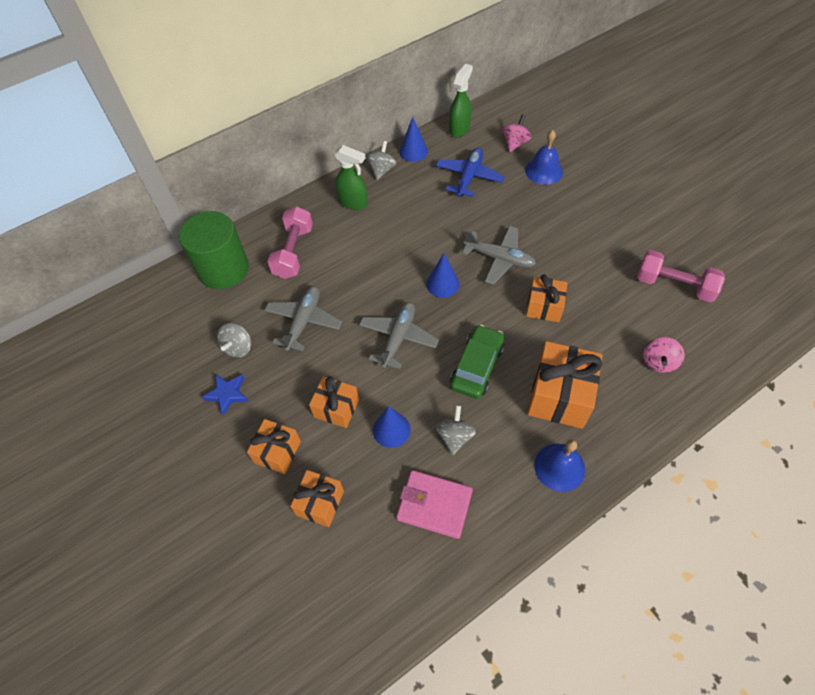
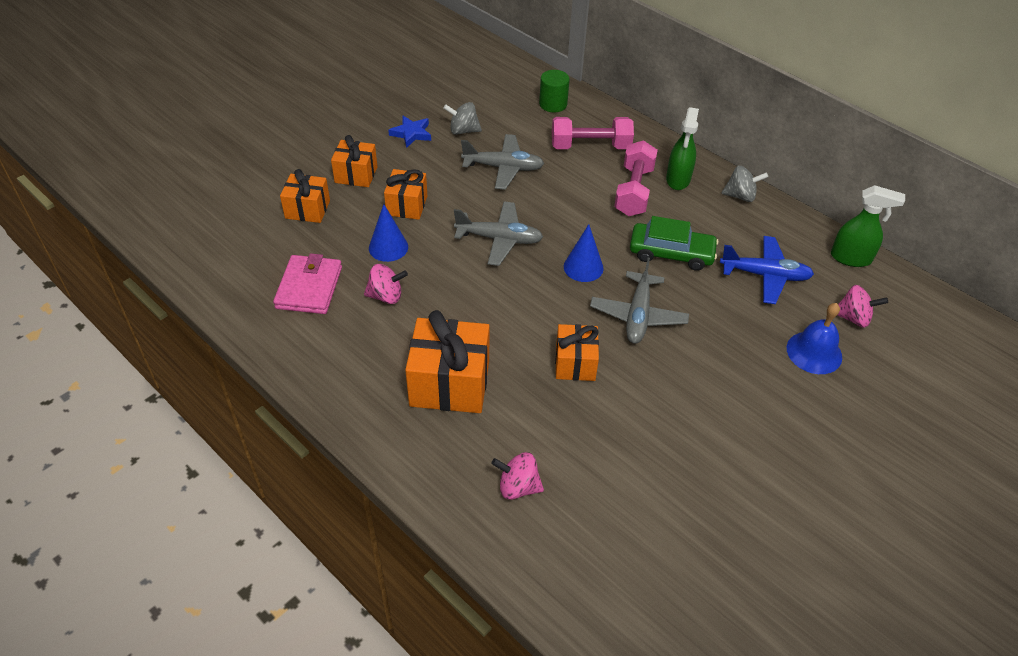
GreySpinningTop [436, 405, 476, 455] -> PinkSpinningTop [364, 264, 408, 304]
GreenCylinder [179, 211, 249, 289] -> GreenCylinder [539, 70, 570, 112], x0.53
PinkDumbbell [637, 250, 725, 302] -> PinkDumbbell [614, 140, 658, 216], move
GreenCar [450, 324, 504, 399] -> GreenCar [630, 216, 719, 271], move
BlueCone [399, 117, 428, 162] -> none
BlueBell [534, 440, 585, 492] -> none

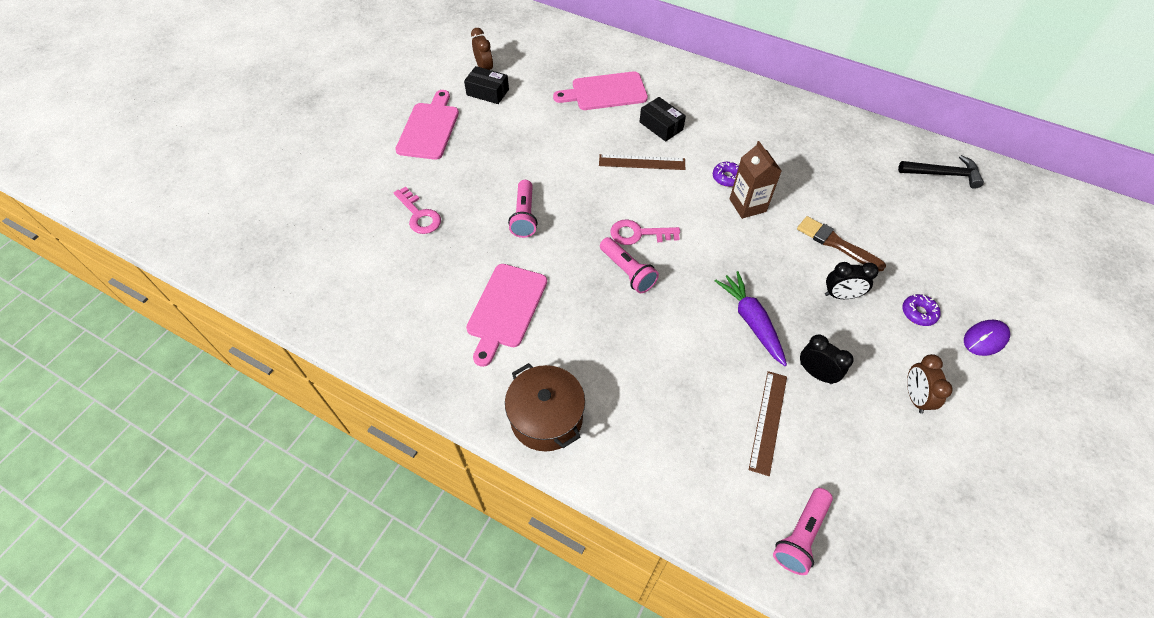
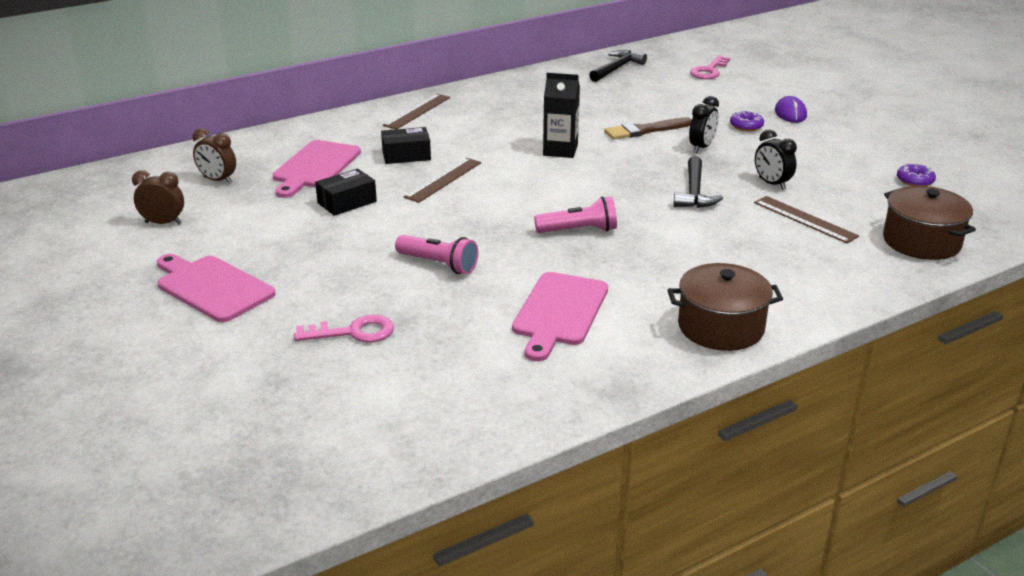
BrownClock [907, 354, 953, 414] -> BrownClock [193, 128, 236, 184], move
BlackBox [464, 66, 509, 104] -> BlackBox [315, 169, 377, 216], move
none -> BrownRuler [383, 94, 450, 129]
PinkCuttingBoard [466, 264, 547, 367] -> PinkCuttingBoard [512, 272, 608, 361], 60 degrees clockwise
BrownCarton [730, 141, 782, 219] -> BlackCarton [543, 73, 580, 158]
PurpleCarrot [715, 271, 787, 366] -> BlackHammer [673, 156, 723, 208]
PinkKey [610, 220, 680, 245] -> PinkKey [690, 55, 730, 79], move
BlackClock [800, 334, 854, 384] -> BlackClock [755, 130, 797, 190], 105 degrees counterclockwise
PinkFlashlight [773, 488, 833, 575] -> BrownPot [883, 186, 976, 260]
PurpleDonut [713, 161, 739, 187] -> PurpleDonut [897, 163, 936, 186], move

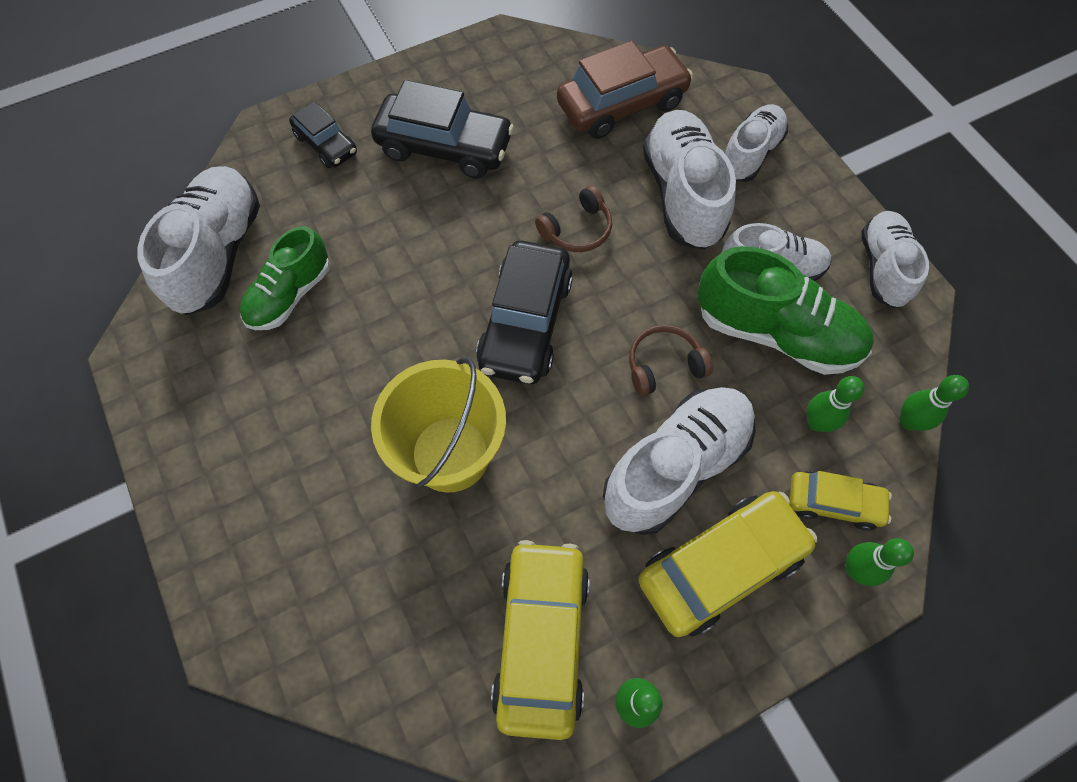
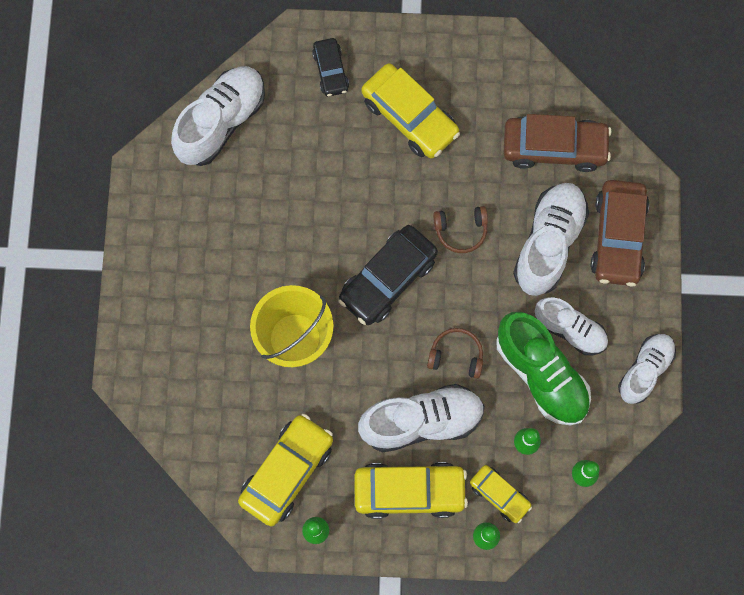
BlackCar [371, 80, 514, 179] -> YellowCar [361, 63, 460, 158]
WhiteShoe [725, 104, 788, 182] -> BrownCar [591, 180, 649, 286]
GreenShoe [240, 226, 330, 330] -> none

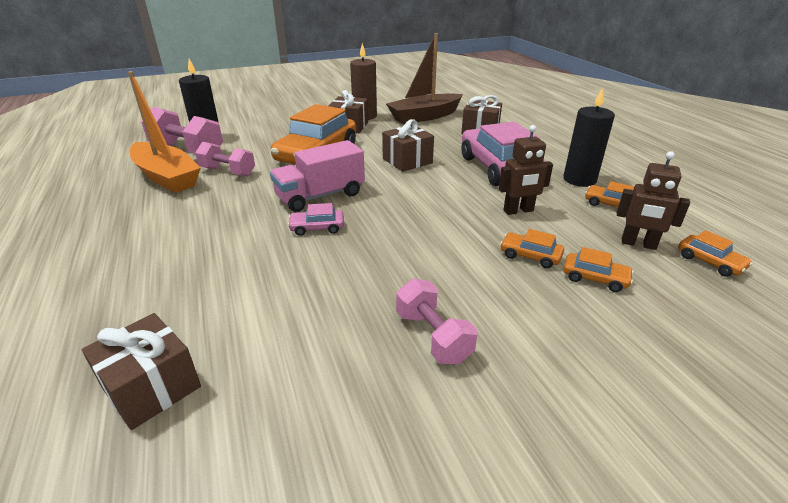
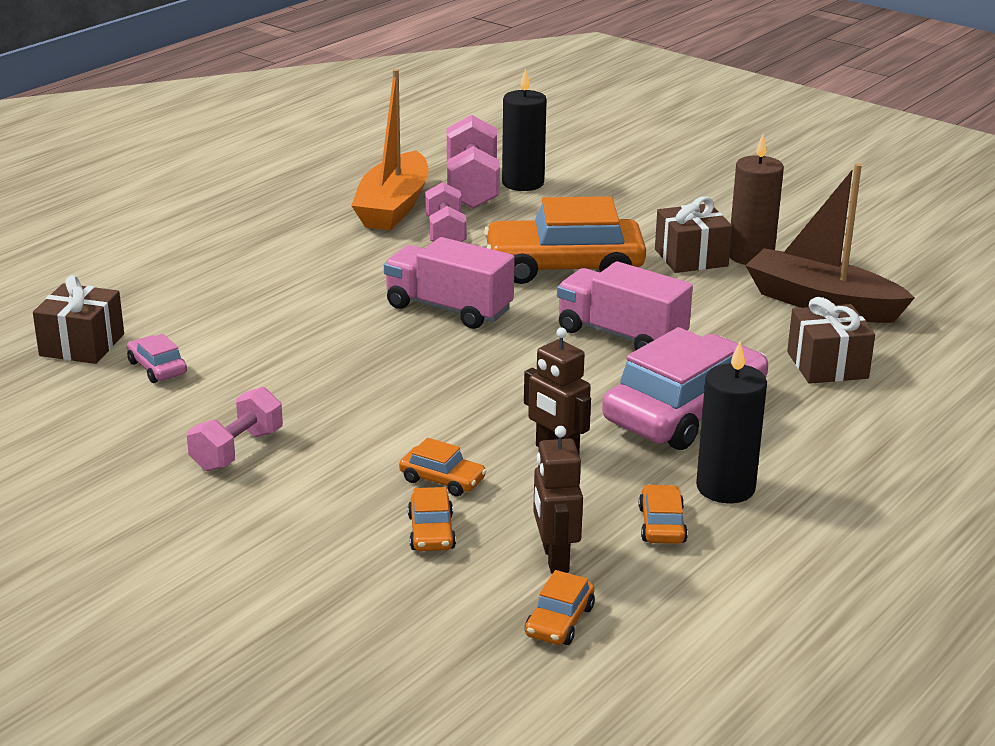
PinkCar [288, 203, 344, 236] -> PinkCar [127, 334, 187, 383], move
OrangeCar [500, 229, 564, 268] -> OrangeCar [399, 438, 486, 496], 120 degrees clockwise
BrownGift [382, 119, 434, 172] -> PinkTruck [557, 262, 693, 350]

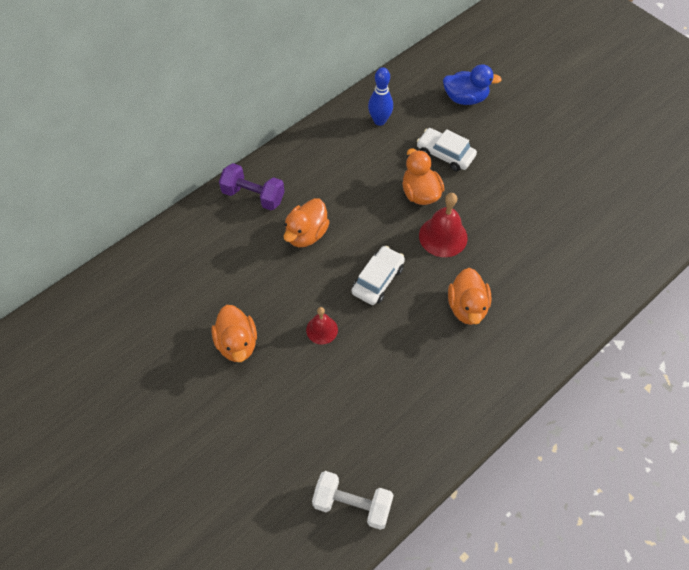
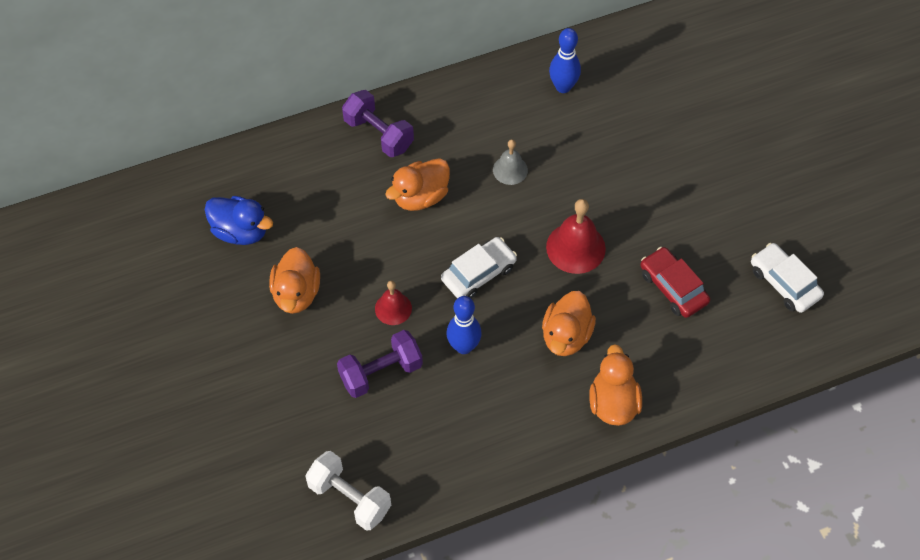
BlueDuck [443, 64, 502, 105] -> BlueDuck [205, 196, 273, 245], move
none -> PurpleDumbbell [337, 330, 423, 398]
none -> BlueBowlingPin [447, 296, 481, 354]
none -> GreyBell [493, 139, 528, 185]
OrangeDuck [402, 148, 444, 205] -> OrangeDuck [589, 344, 642, 426], move
none -> RedCar [640, 247, 710, 318]
WhiteCar [417, 128, 477, 171] -> WhiteCar [751, 243, 824, 313], move

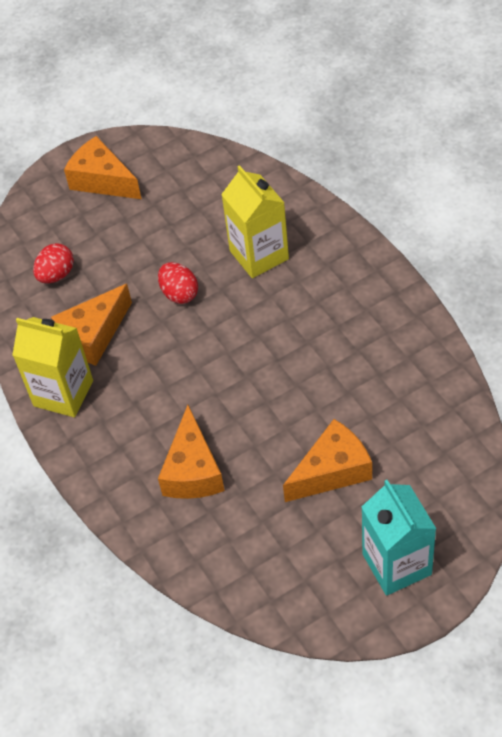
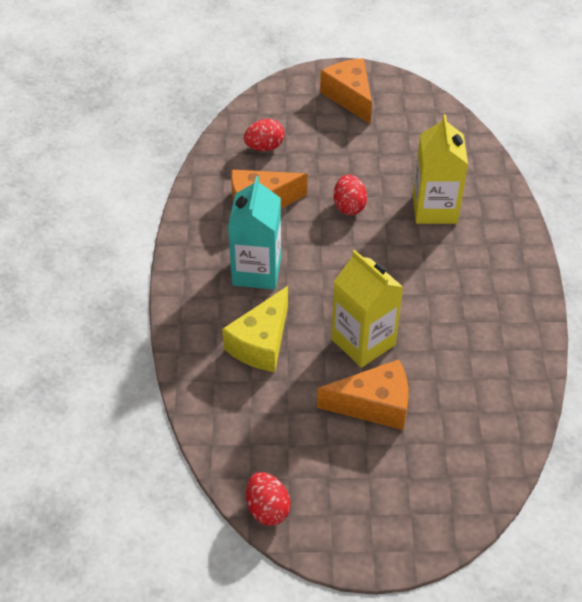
OrangeCheese [158, 405, 225, 499] -> YellowCheese [222, 286, 288, 372]
TurquoiseCarton [362, 480, 436, 596] -> TurquoiseCarton [228, 176, 281, 290], move
none -> RedEgg [246, 472, 291, 526]
YellowCarton [12, 317, 93, 417] -> YellowCarton [331, 250, 403, 368], move

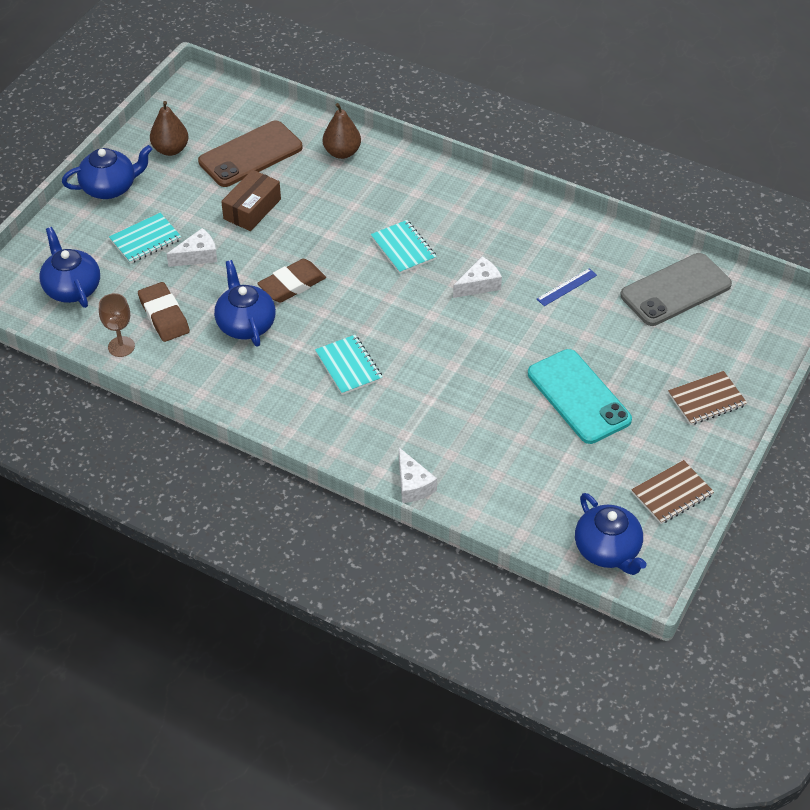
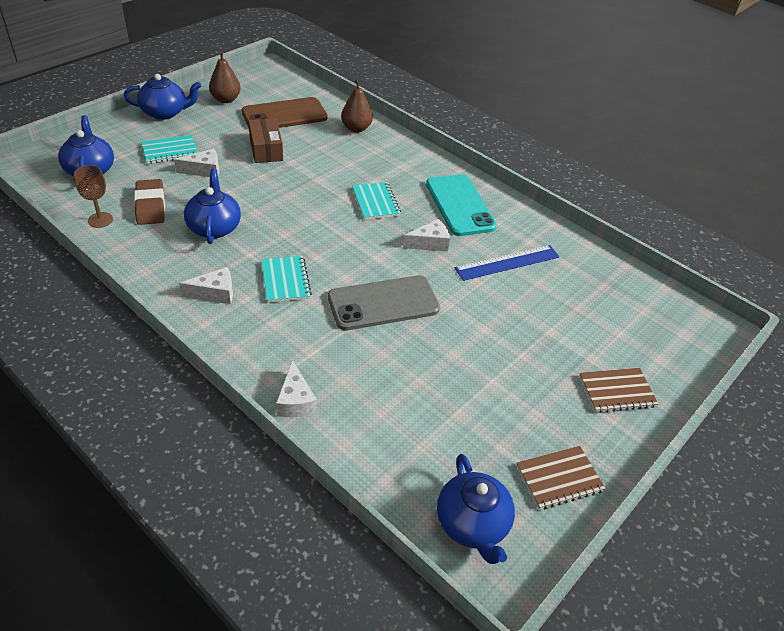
none -> WhiteCheese [179, 267, 233, 304]
BrownBox [221, 170, 281, 231] -> BrownBox [248, 118, 283, 163], 60 degrees counterclockwise
GreyPhone [620, 253, 732, 326] -> GreyPhone [328, 275, 440, 330], move
TurquoisePhone [528, 349, 632, 444] -> TurquoisePhone [426, 174, 497, 236], move
BlueRuler [537, 268, 597, 306] -> BlueRuler [455, 245, 560, 281], x1.72
BrownEraser [257, 259, 326, 303] -> none

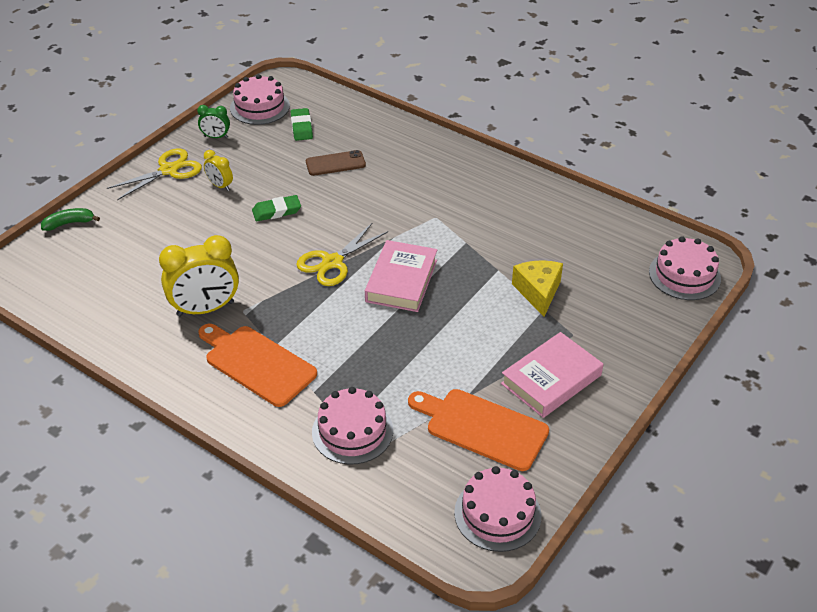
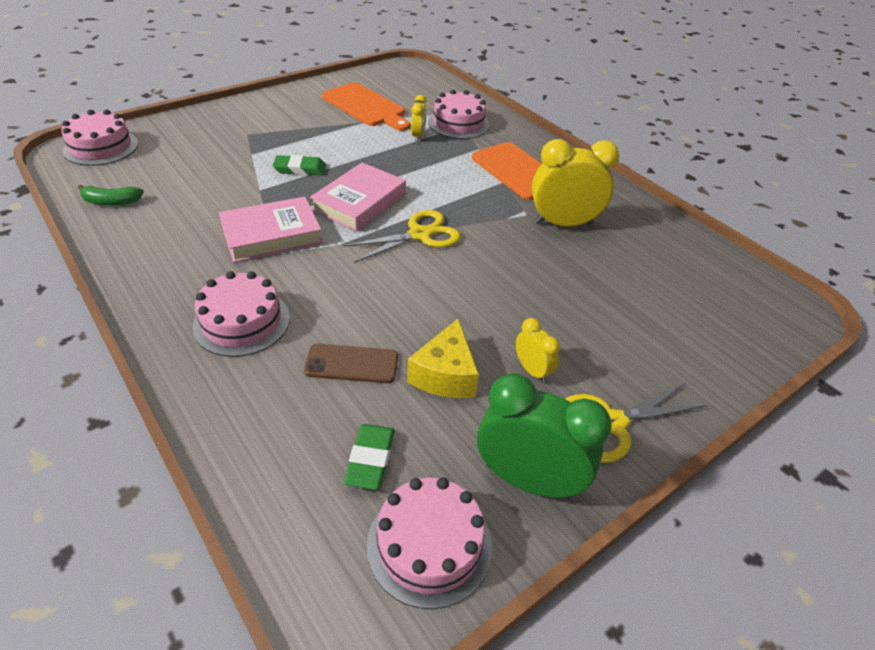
GreenBanana [41, 208, 100, 231] -> GreenBanana [78, 185, 144, 206], move
PinkCake [454, 466, 541, 552] -> PinkCake [192, 271, 290, 357], move
PinkBook [501, 332, 603, 418] -> PinkBook [219, 196, 323, 262], move
GreenEraser [252, 195, 301, 221] -> GreenEraser [273, 155, 326, 175], move
YellowCheese [512, 260, 563, 317] -> YellowCheese [407, 318, 479, 398], move
none -> YellowClock [411, 95, 427, 142]
GreenClock [197, 105, 230, 138] -> GreenClock [477, 373, 612, 499], x2.00

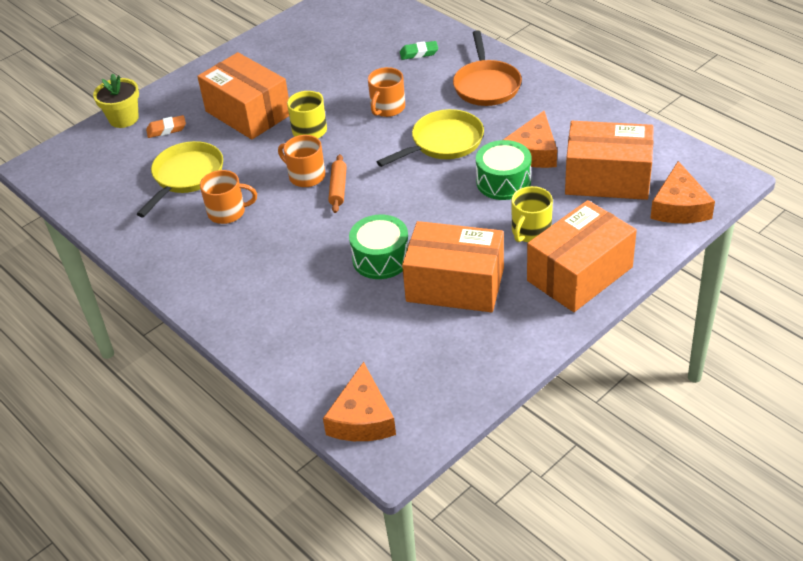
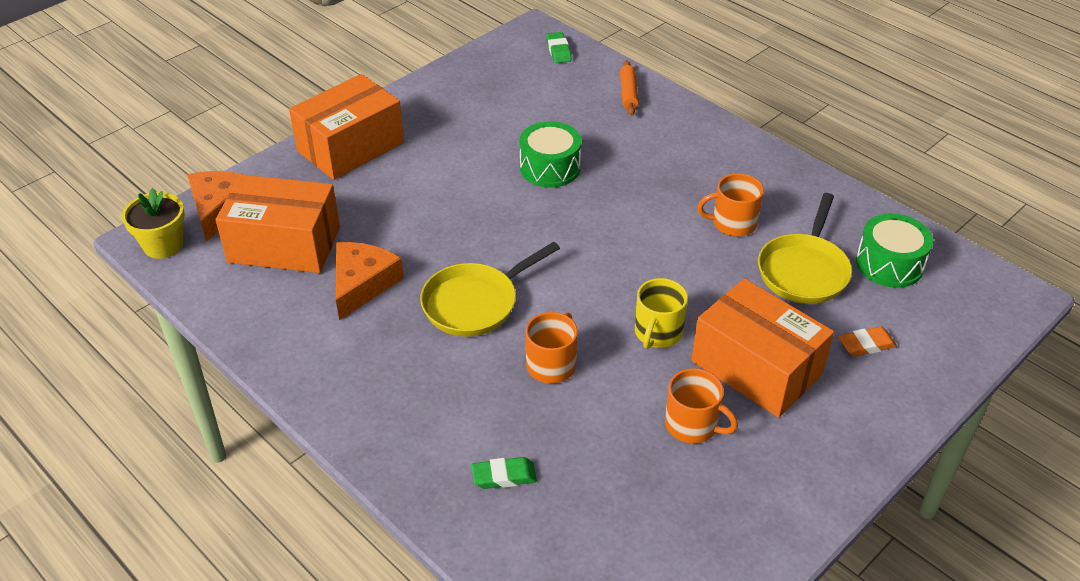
YellowFlowerPot [93, 73, 139, 128] -> YellowFlowerPot [122, 188, 185, 259], move
OrangeCheese [323, 362, 396, 441] -> GreenEraser [546, 32, 572, 63]
OrangeRollingPin [328, 154, 347, 213] -> OrangeRollingPin [620, 60, 639, 115], move
OrangeMug [278, 135, 325, 187] -> OrangeMug [665, 368, 738, 443], move
GreenDrum [476, 140, 532, 200] -> GreenDrum [856, 213, 933, 288], move
OrangeBox [402, 221, 504, 312] -> none
OrangePan [453, 30, 522, 106] -> none
YellowMug [511, 186, 553, 242] -> none

